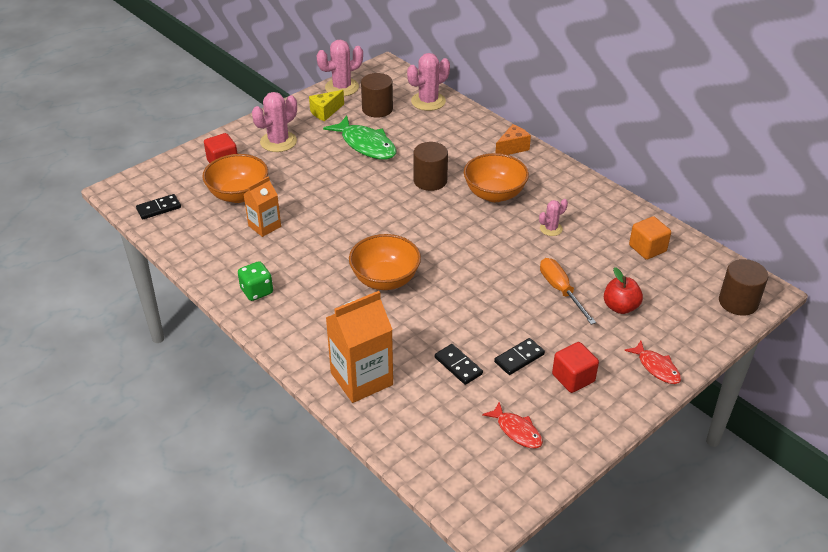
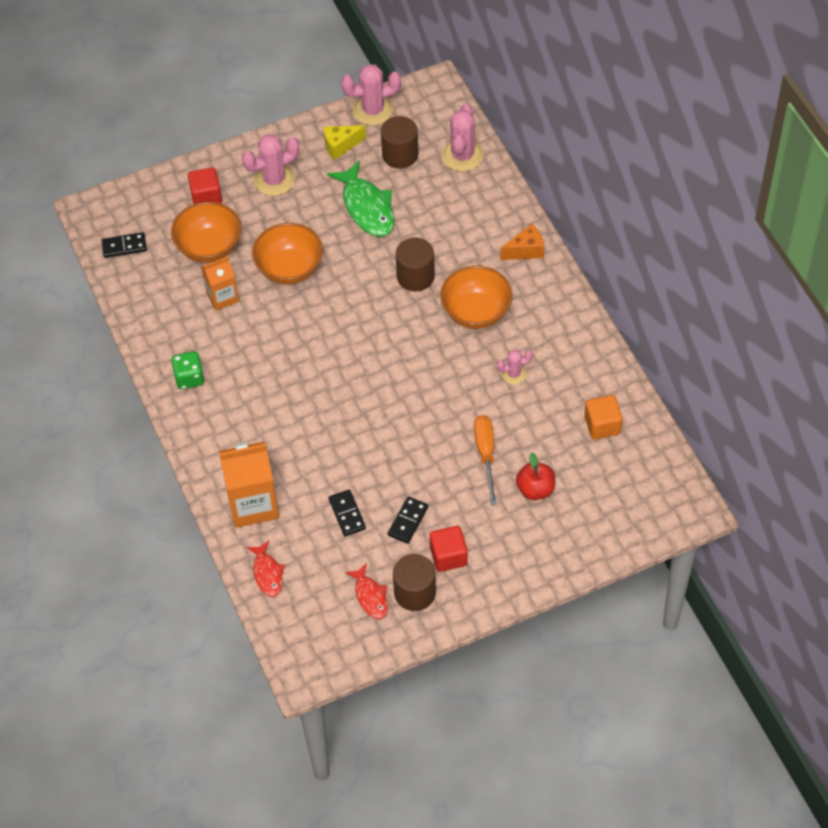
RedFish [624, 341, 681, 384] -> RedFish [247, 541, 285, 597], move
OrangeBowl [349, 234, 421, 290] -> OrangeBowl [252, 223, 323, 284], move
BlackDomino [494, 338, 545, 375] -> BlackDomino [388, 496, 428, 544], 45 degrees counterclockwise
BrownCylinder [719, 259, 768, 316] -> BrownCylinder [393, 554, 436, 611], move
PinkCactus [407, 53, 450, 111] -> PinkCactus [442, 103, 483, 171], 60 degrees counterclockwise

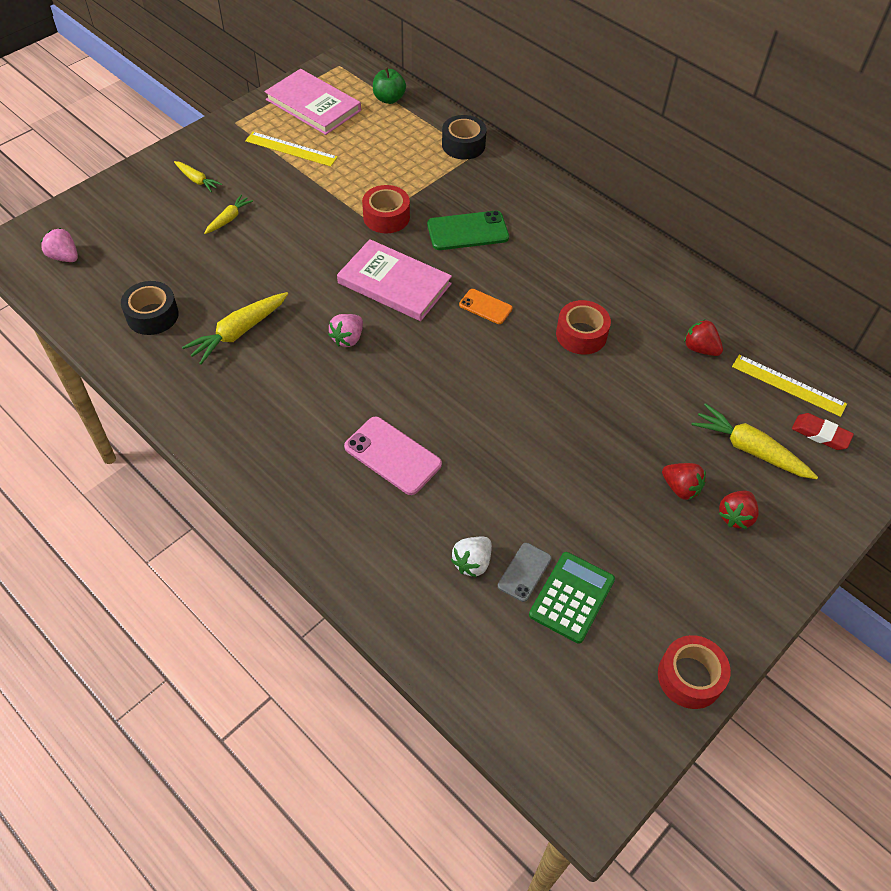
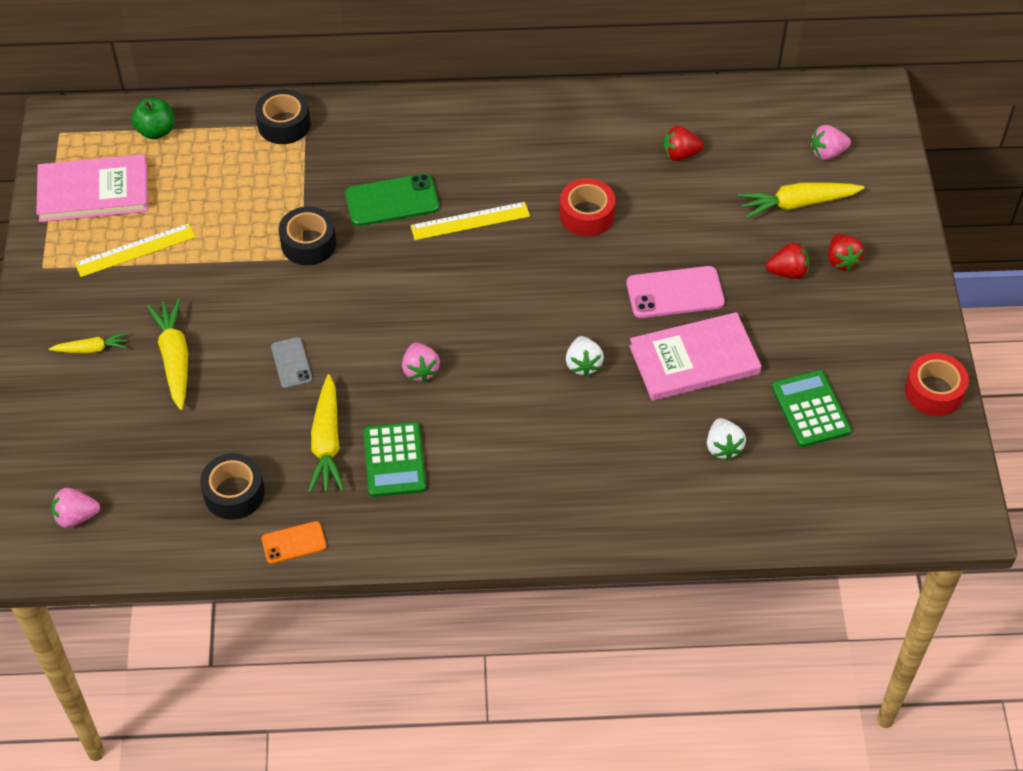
YellowCarrot [204, 195, 253, 234] -> YellowCarrot [147, 299, 188, 410], x1.72
OrangePhone [459, 289, 512, 324] -> OrangePhone [262, 521, 326, 564], move
GreyPhone [498, 543, 552, 602] -> GreyPhone [271, 337, 313, 389], move
RedTape [362, 185, 410, 233] -> BlackTape [279, 206, 336, 265]
GreenPhone [427, 211, 509, 250] -> GreenPhone [345, 174, 439, 226], 45 degrees clockwise
none -> GreenCalculator [363, 422, 426, 497]
YellowRuler [732, 355, 847, 417] -> YellowRuler [410, 202, 530, 240], move
none -> WhiteStrawberry [566, 336, 604, 377]
PinkPhone [344, 417, 442, 495] -> PinkPhone [626, 266, 725, 318], move
PinkBook [337, 239, 452, 321] -> PinkBook [629, 312, 761, 401], move
RedEraser [792, 413, 854, 450] -> PinkStrawberry [811, 125, 851, 160]

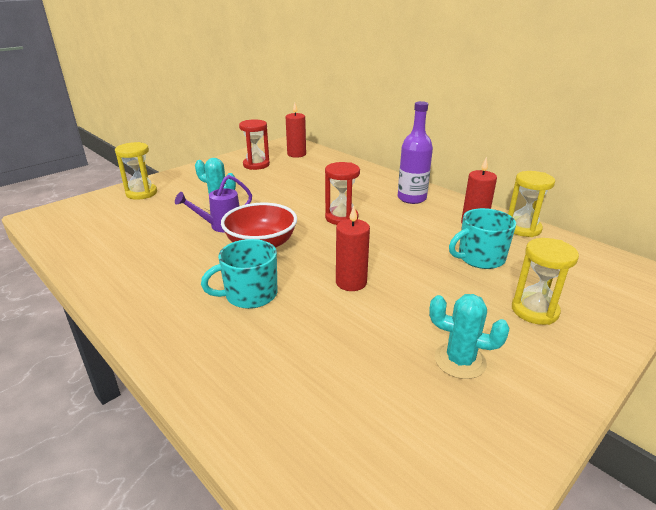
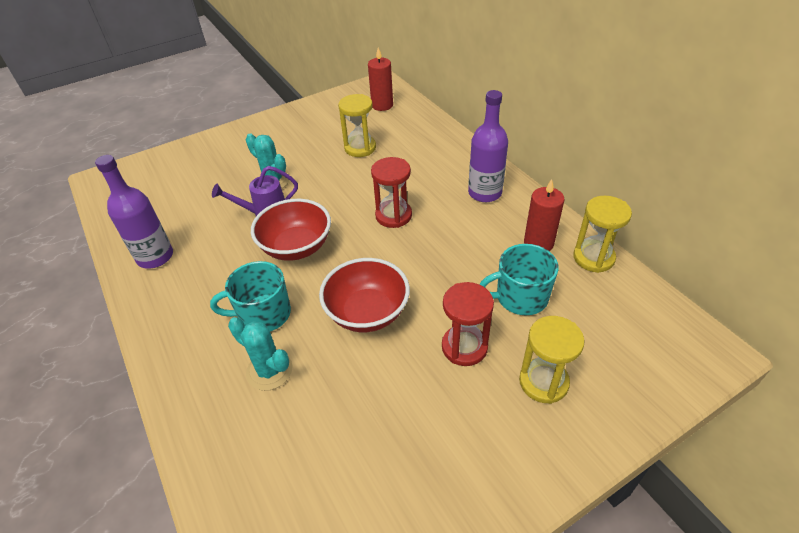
none -> PurpleBottle [95, 155, 173, 269]
TurquoiseCactus [429, 294, 509, 379] -> TurquoiseCactus [228, 317, 292, 391], move
RedCandle [336, 206, 370, 291] -> RedBowl [319, 258, 410, 332]
YellowHourglass [115, 142, 157, 200] -> YellowHourglass [338, 94, 376, 157], move
RedHourglass [239, 119, 270, 170] -> RedHourglass [442, 282, 494, 366], move

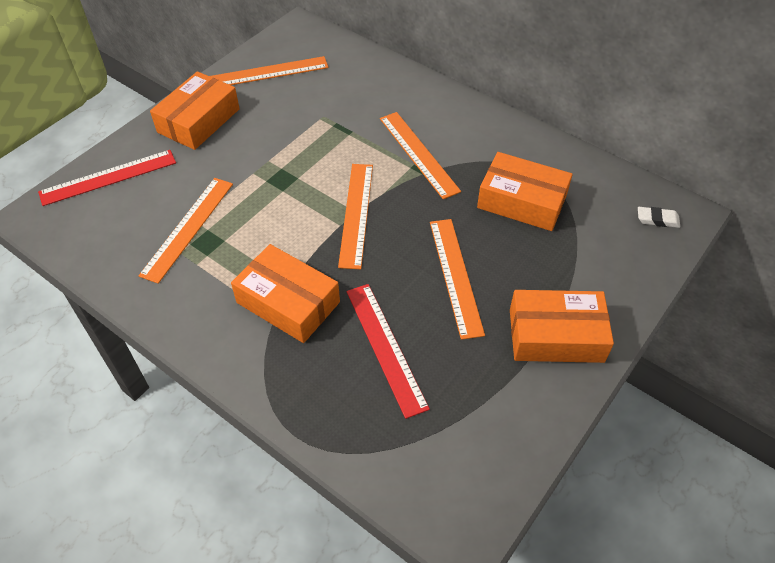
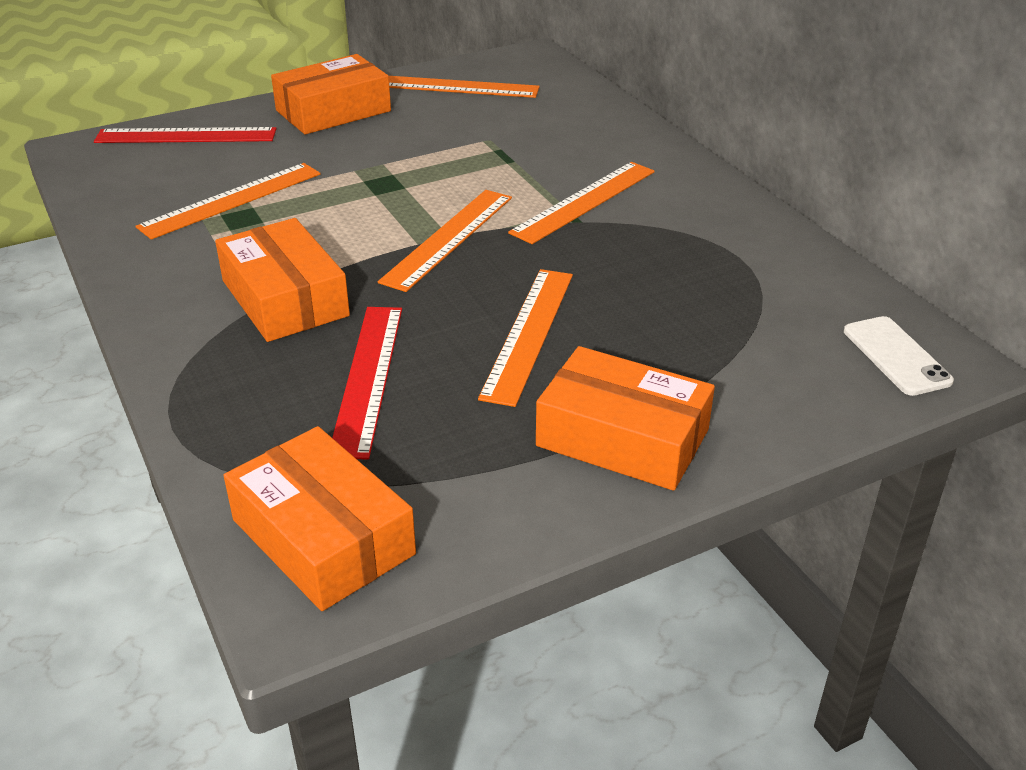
OrangeBox [477, 152, 573, 231] -> OrangeBox [224, 426, 416, 611], move
OrangeRuler [380, 112, 461, 199] -> OrangeRuler [508, 162, 655, 244], 45 degrees clockwise
WhiteEraser [638, 207, 680, 228] -> WhitePhone [844, 316, 954, 396]

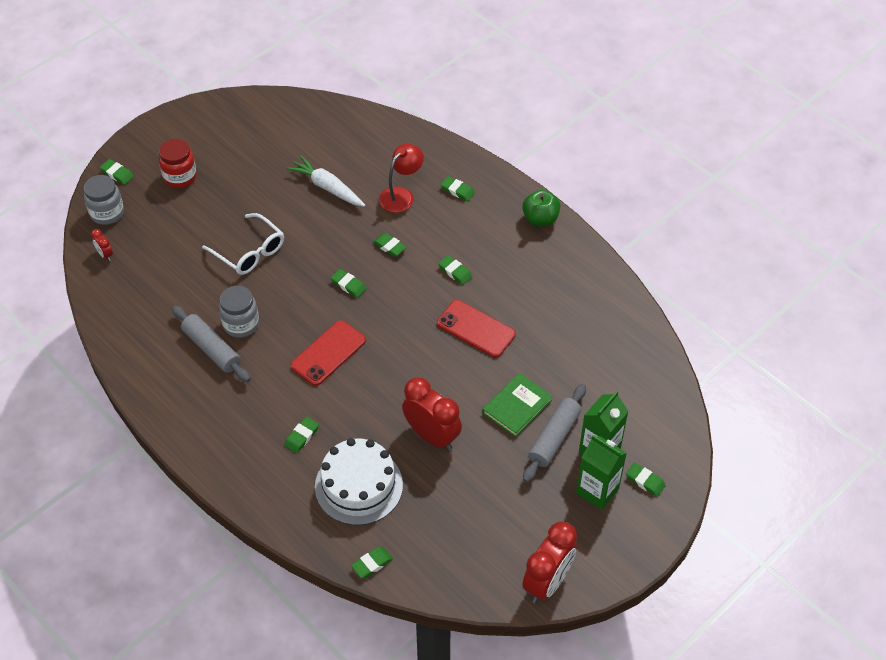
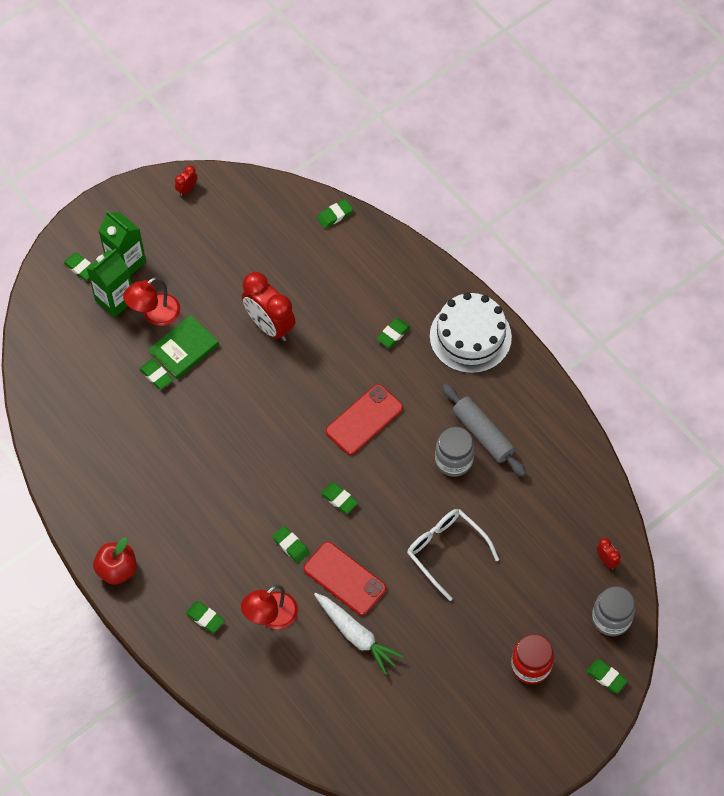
GreenApple [522, 190, 560, 226] -> RedApple [93, 538, 137, 585]
GreyRollingPin [523, 384, 586, 482] -> RedLamp [123, 277, 180, 326]
GreenEraser [438, 255, 473, 285] -> GreenEraser [139, 359, 173, 389], move
RedClock [522, 521, 577, 603] -> RedClock [175, 165, 197, 196], x0.44
RedPhone [437, 300, 516, 358] -> RedPhone [304, 542, 386, 616], move
WhiteCake [315, 438, 403, 525] -> WhiteCake [430, 292, 512, 373], move

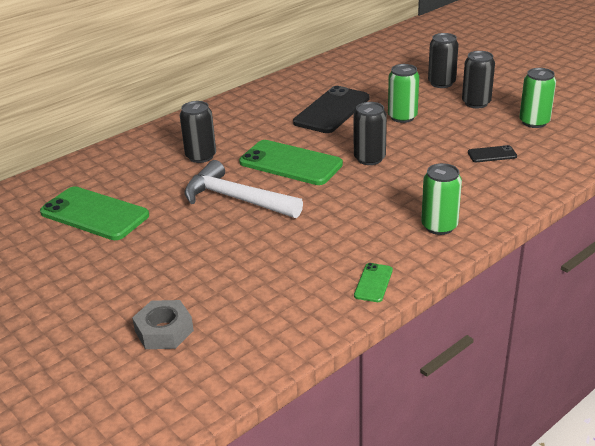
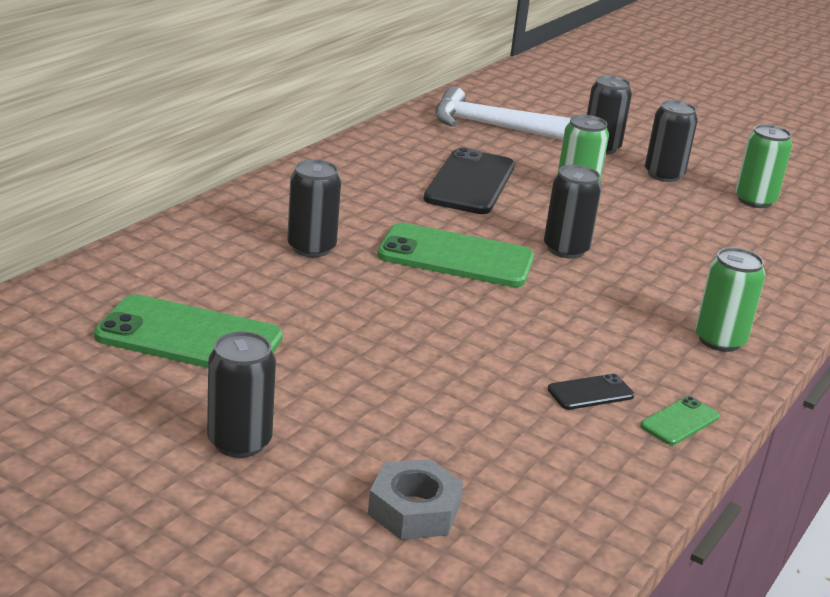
none -> BlackCan [207, 331, 276, 458]
WhiteHammer [184, 160, 303, 218] -> WhiteHammer [435, 86, 570, 140], move
BlackPhone [468, 145, 517, 162] -> BlackPhone [548, 374, 635, 410], move
GreenPhone [354, 263, 393, 302] -> GreenPhone [640, 396, 720, 445], 45 degrees clockwise

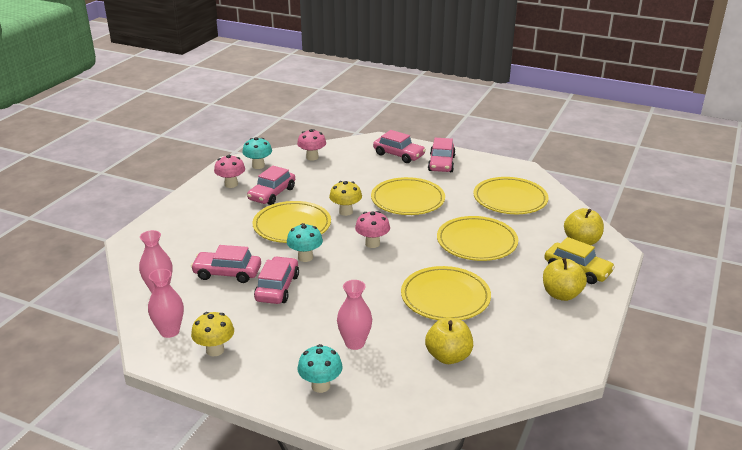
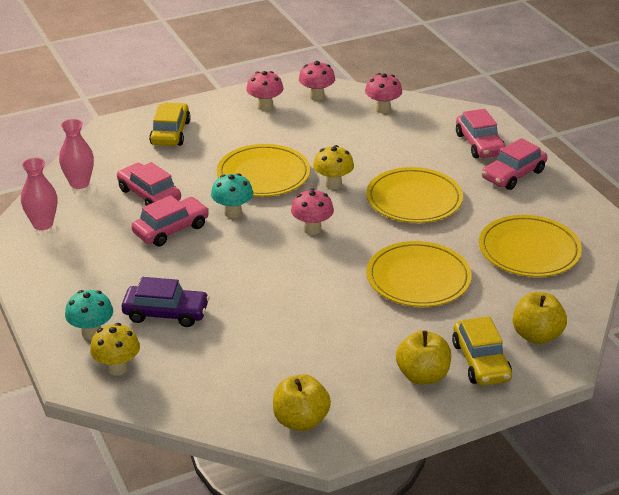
YellowMushroom [191, 312, 234, 356] -> YellowMushroom [90, 323, 140, 376], move
PinkVase [337, 280, 372, 350] -> PurpleCar [122, 277, 210, 327]
none -> YellowCar [149, 103, 191, 146]
YellowApple [425, 317, 473, 364] -> YellowApple [273, 374, 331, 431], move
TurquoiseMushroom [242, 137, 272, 169] -> PinkMushroom [299, 61, 335, 101]
PinkCar [247, 166, 295, 205] -> none
YellowPlate [401, 266, 491, 320] -> none

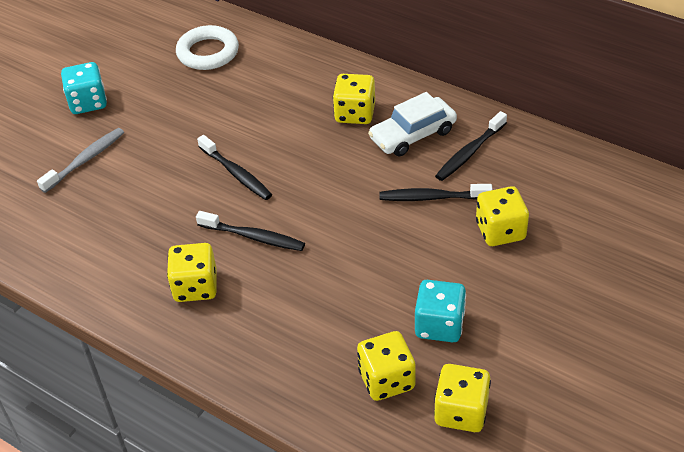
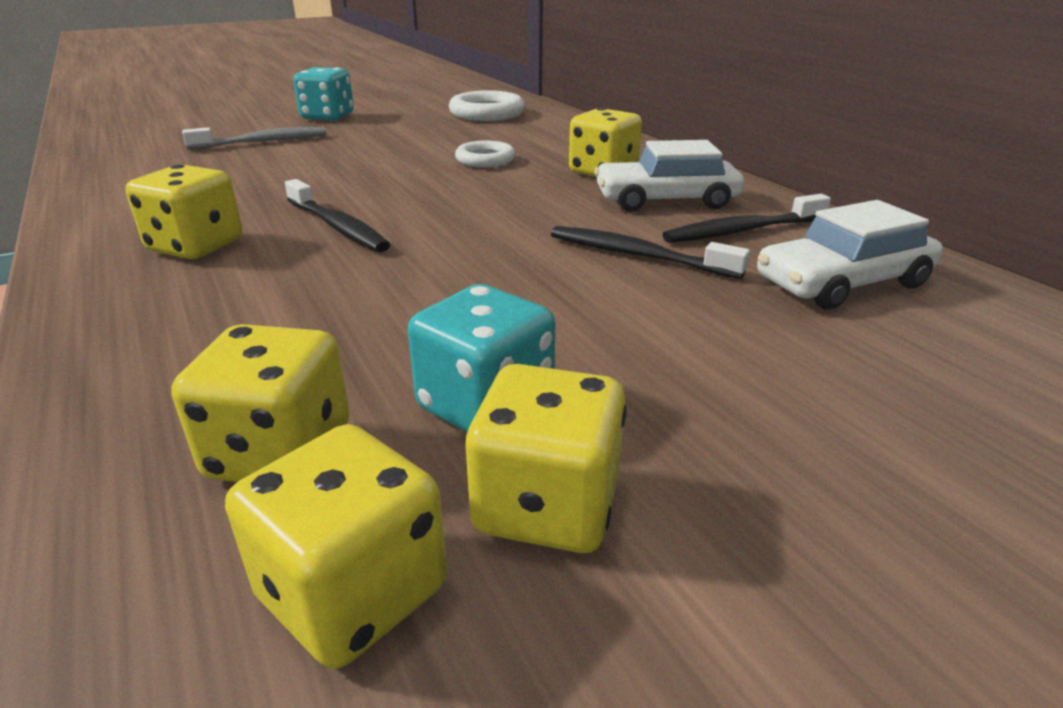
none -> WhiteRing [455, 141, 516, 168]
YellowDice [476, 186, 529, 246] -> YellowDice [465, 364, 627, 553], move
none -> WhiteCar [757, 200, 943, 310]
BlackToothbrush [197, 135, 272, 200] -> none

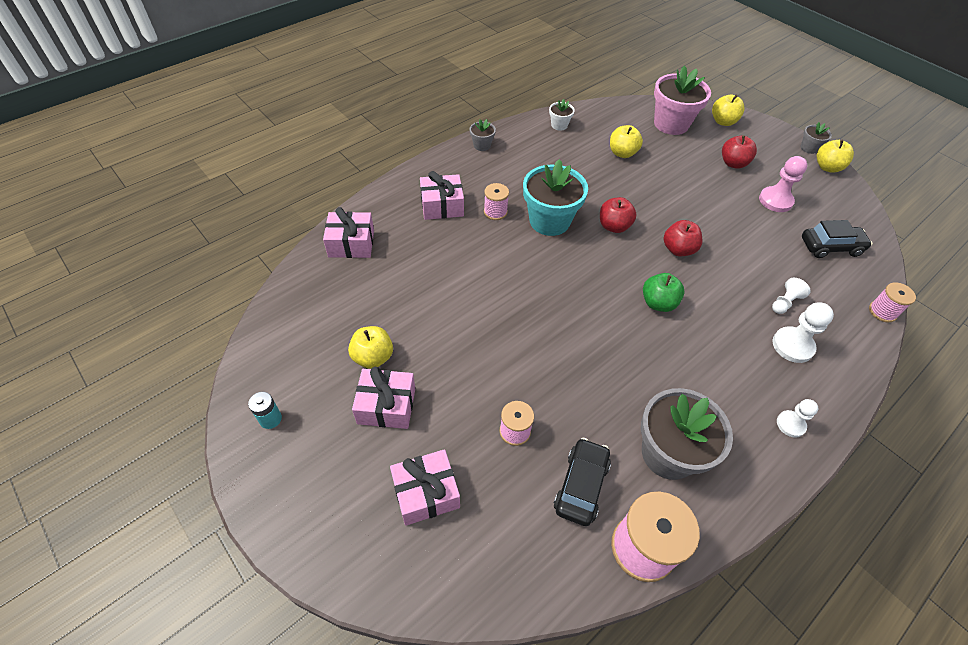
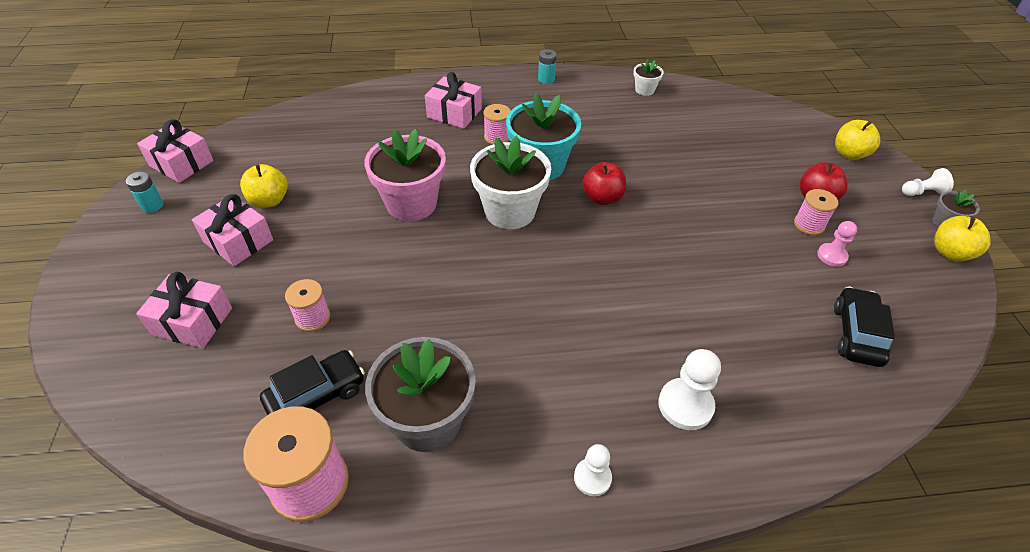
PinkGift [323, 207, 374, 258] -> PinkGift [137, 119, 214, 183], move
PinkFlowerPot [654, 66, 711, 135] -> PinkFlowerPot [364, 129, 446, 221], move
none -> WhiteFlowerPot [470, 136, 551, 229]
GreyFlowerPot [470, 119, 496, 151] -> TurquoiseBattery [538, 49, 557, 84]
PinkSpool [869, 282, 916, 322] -> PinkSpool [794, 189, 838, 235], move
PinkPawn [759, 156, 807, 212] -> PinkPawn [817, 221, 857, 267], x0.64
BlackCar [802, 220, 873, 258] -> BlackCar [834, 286, 895, 367], 105 degrees counterclockwise
WhitePawn [772, 278, 811, 314] -> WhitePawn [902, 168, 954, 196], move
YellowApple [610, 125, 643, 158] -> none
GreenApple [643, 273, 685, 312] -> none
RedApple [664, 220, 703, 256] -> none

